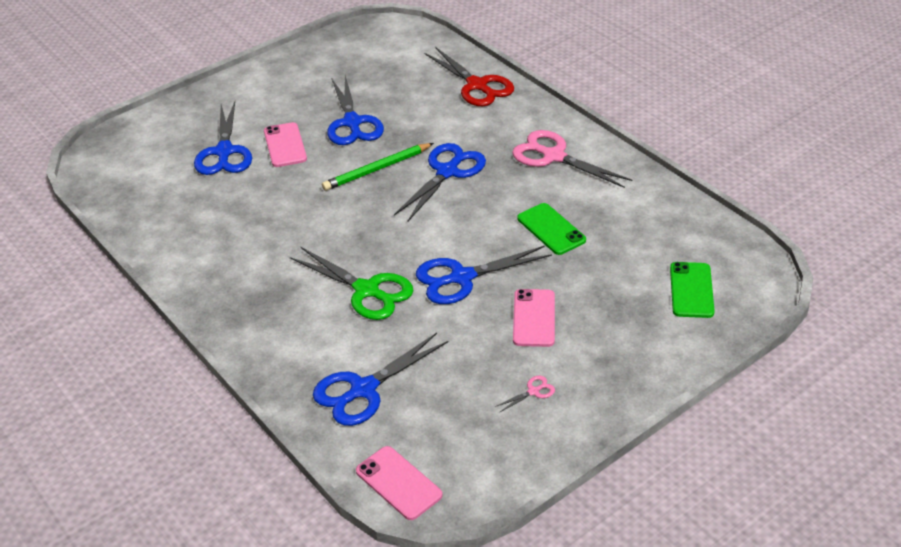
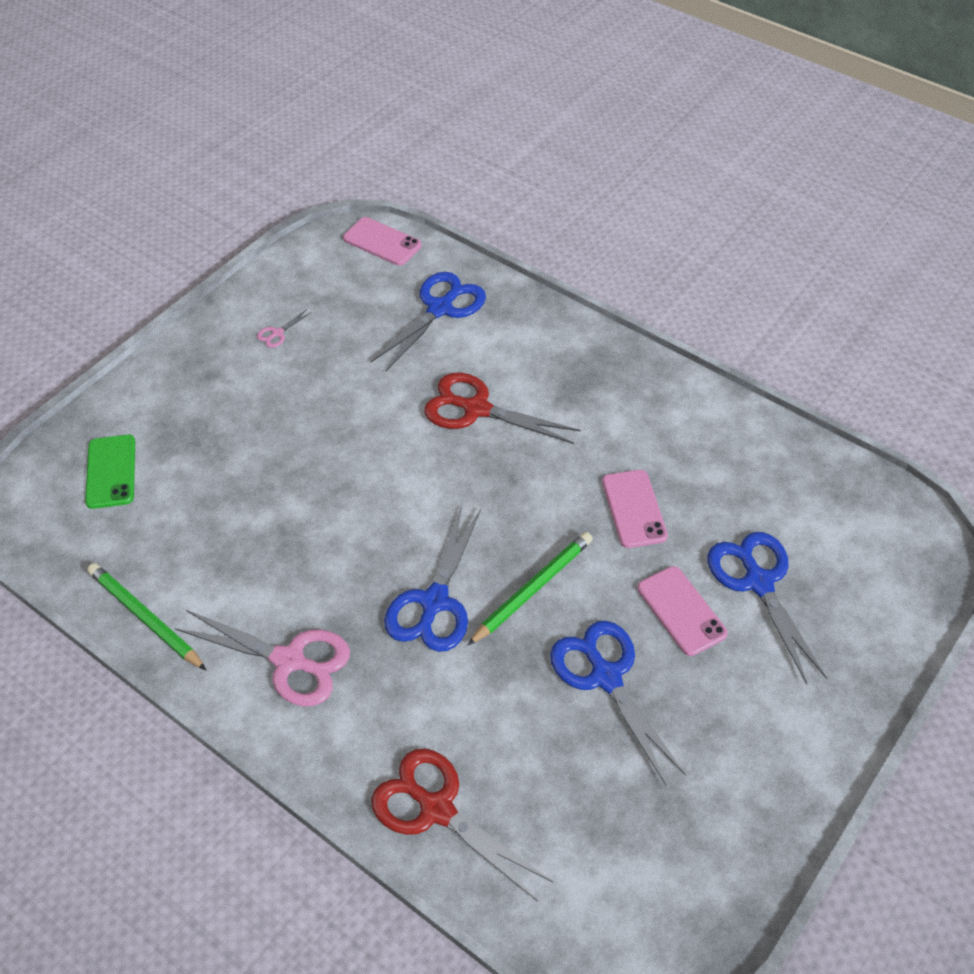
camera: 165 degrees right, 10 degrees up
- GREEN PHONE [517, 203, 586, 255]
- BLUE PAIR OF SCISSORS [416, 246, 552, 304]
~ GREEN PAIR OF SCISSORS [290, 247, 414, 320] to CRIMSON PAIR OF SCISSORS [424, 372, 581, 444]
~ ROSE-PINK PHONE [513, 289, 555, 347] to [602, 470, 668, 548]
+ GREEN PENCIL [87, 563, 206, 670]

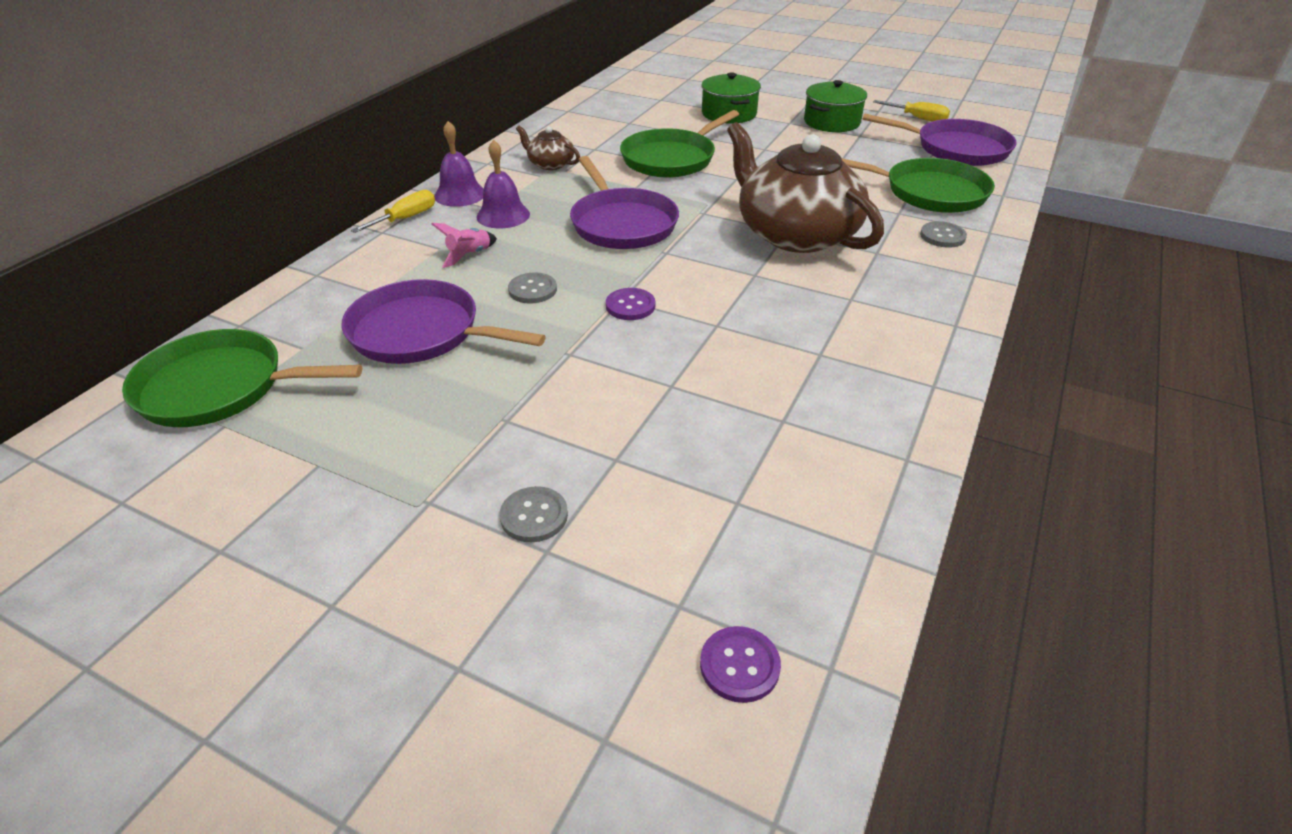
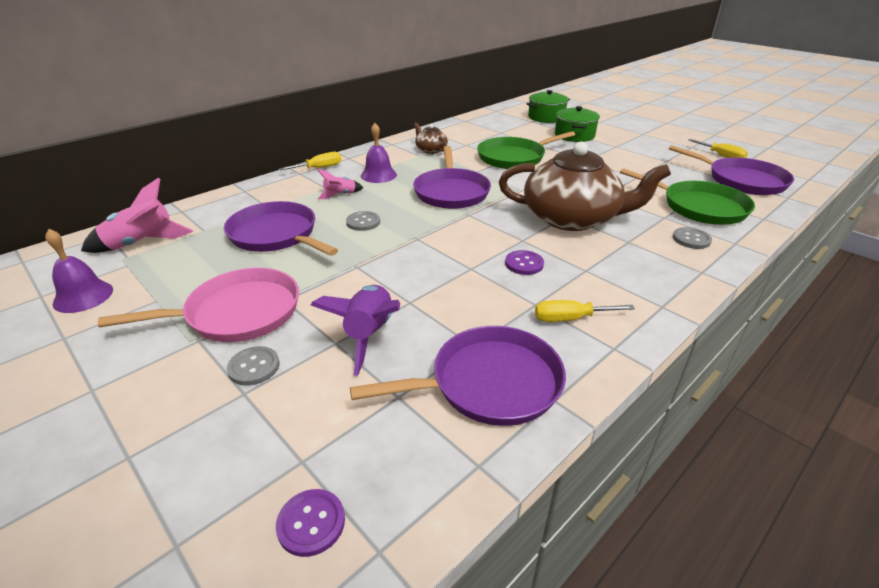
camera: 20 degrees right, 5 degrees down
~ GREEN STOCKPOT [804, 80, 867, 132] to [526, 90, 570, 123]
~ VIOLET BELL [434, 121, 484, 207] to [45, 229, 113, 313]
~ DARK BROWN TEA POT [727, 122, 884, 253] = [499, 142, 671, 231] 120 degrees clockwise
~ VIOLET SEWING BUTTON [606, 288, 655, 320] to [505, 250, 544, 275]
~ GREEN PAN [122, 329, 363, 427] to ROSE-PINK SPACESHIP [81, 178, 193, 253]
+ ROSE-PINK PAN [98, 268, 299, 342]
+ VIOLET SPACESHIP [311, 285, 400, 376]
+ YELLOW HAND SCREWDRIVER [535, 300, 635, 322]
+ VIOLET PAN [350, 326, 566, 426]

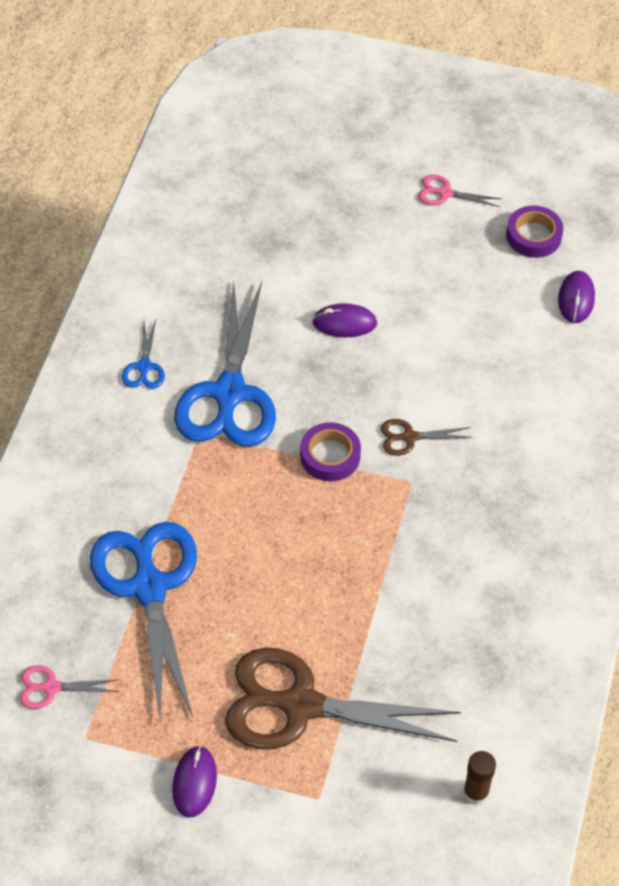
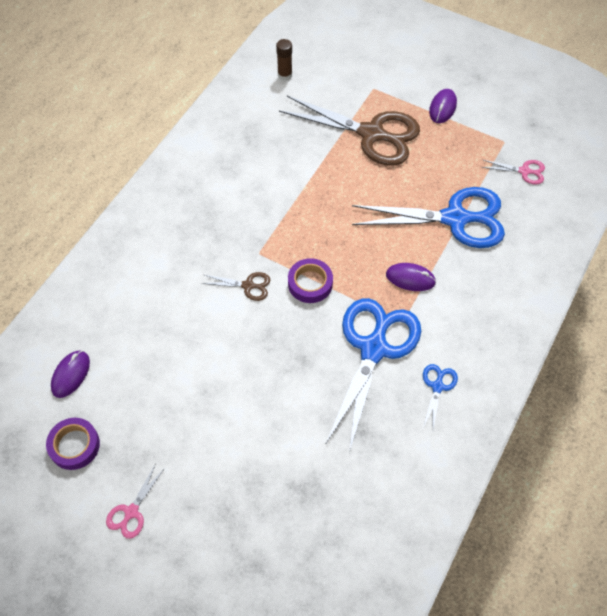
camera: 165 degrees left, 5 degrees up
~ ROSE-PINK PAIR OF SCISSORS [418, 174, 501, 207] = [106, 463, 165, 539] 90 degrees clockwise
~ VIOLET MOUSE [312, 303, 377, 337] to [386, 263, 436, 291]
~ BLUE PAIR OF SCISSORS [90, 522, 197, 719] = [352, 187, 505, 248] 90 degrees counterclockwise

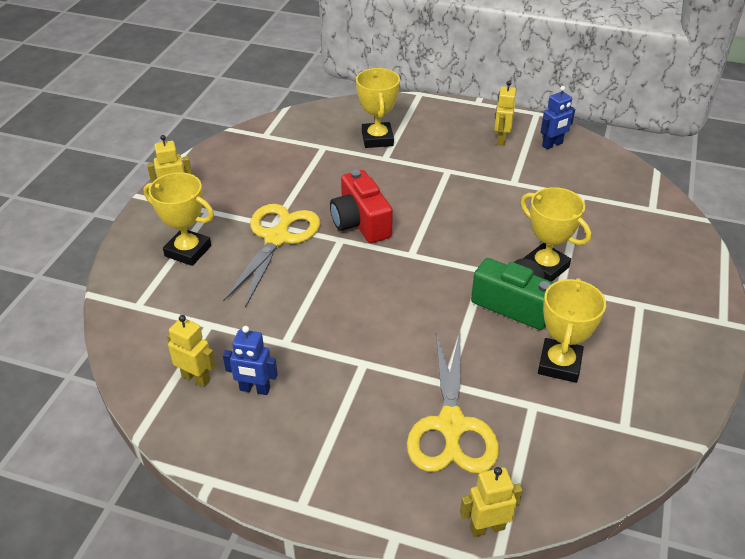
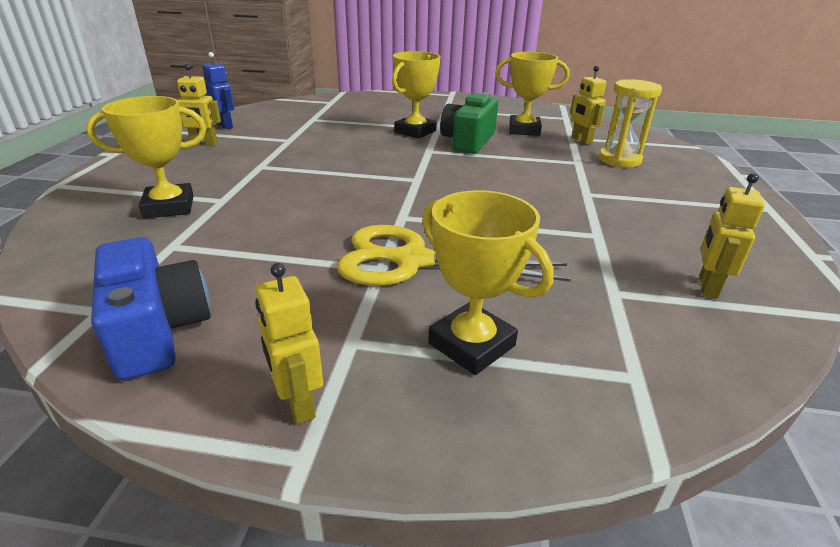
camera: 100 degrees left, 10 degrees down
- CRIMSON COMPACT CAMERA [330, 170, 393, 243]
~ YELLOW PRIZE CUP [144, 172, 214, 266] = [422, 190, 554, 375] 60 degrees counterclockwise
- BLUE TOY ROBOT [223, 326, 278, 395]
~ YELLOW PAIR OF SCISSORS [407, 332, 499, 473] to YELLOW SAND TIMER [599, 79, 662, 167]
~ YELLOW TOY ROBOT [460, 467, 523, 537] to [570, 66, 606, 144]
+ BLUE COMPACT CAMERA [91, 237, 211, 380]

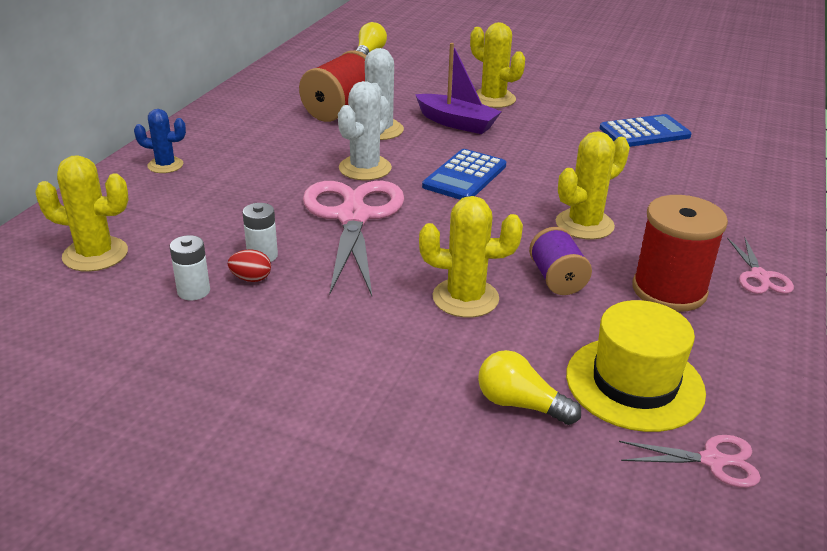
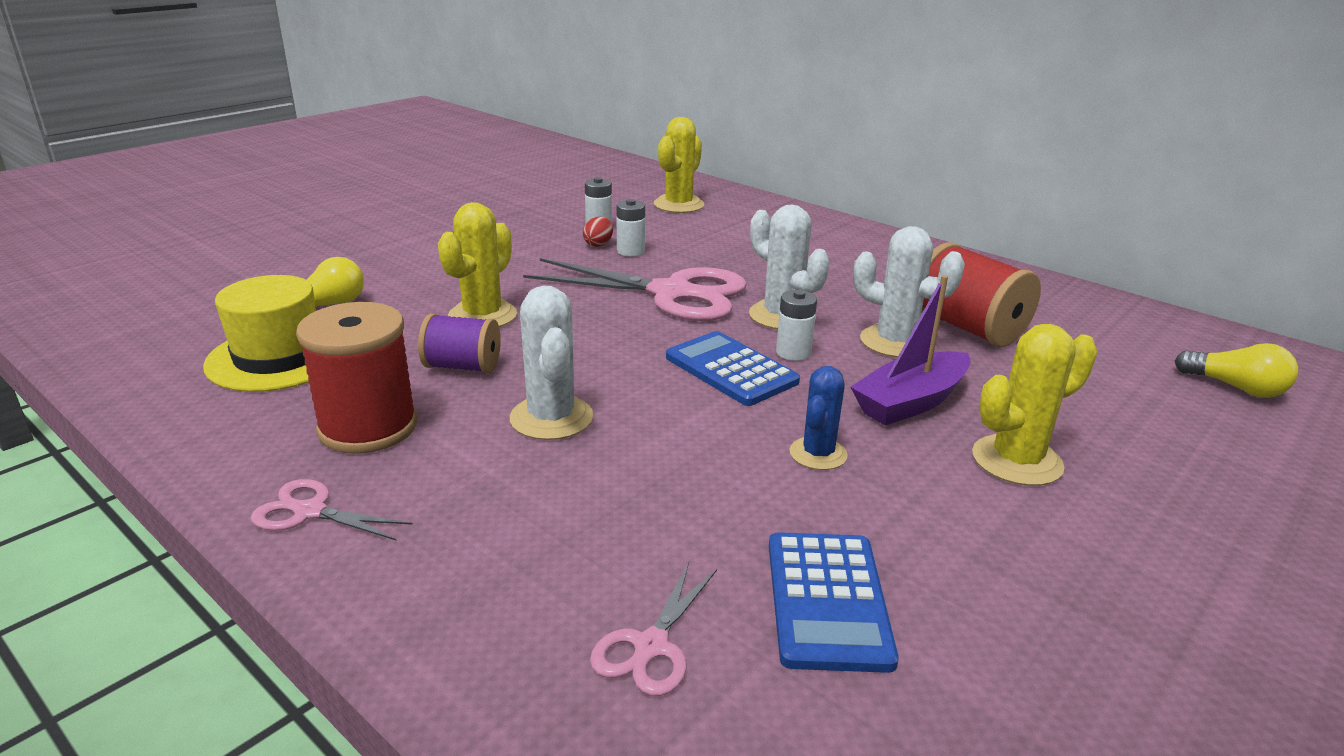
camera: 110 degrees right, 5 degrees down
~ BLUE SAGUARO CACTUS [134, 109, 186, 173] to [789, 366, 848, 470]
~ YELLOW SAGUARO CACTUS [556, 131, 630, 240] to SNOW-WHITE SAGUARO CACTUS [510, 285, 593, 440]
~ ROSE-PINK PAIR OF SCISSORS [619, 435, 761, 488] to [590, 562, 717, 696]
+ SNOW-WHITE BATTERY [776, 290, 817, 361]

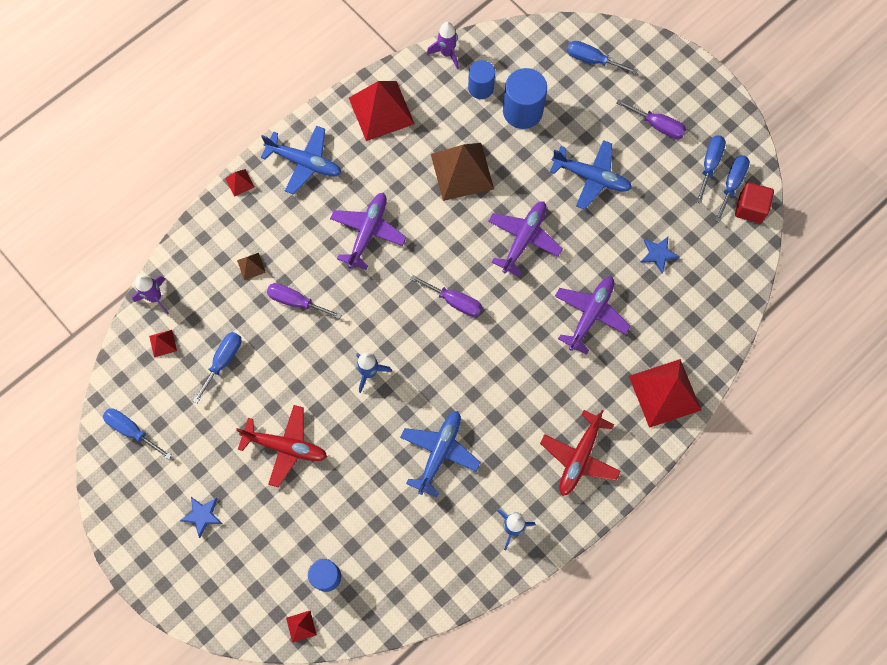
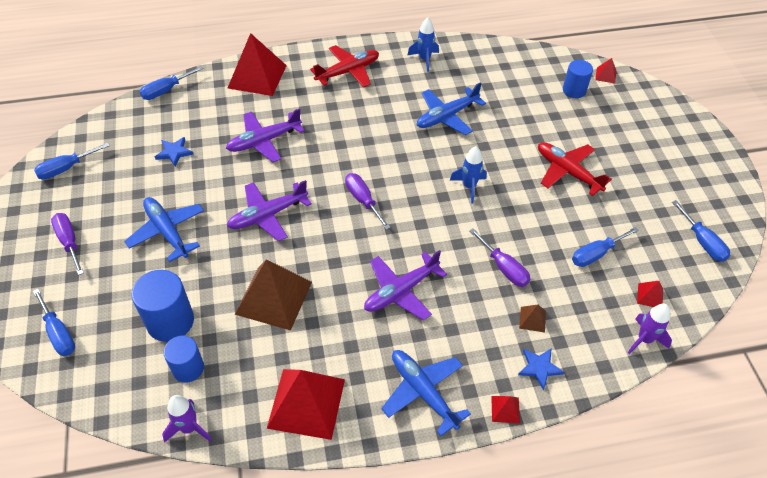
camera: 150 degrees left, 20 degrees down
~ BLUE HAND SCREWDRIVER [696, 135, 726, 204] to [139, 66, 204, 100]
- CRIMSON BLOCK [735, 182, 774, 223]
~ BLUE STAR SHAPE [180, 497, 223, 538] to [518, 348, 565, 390]

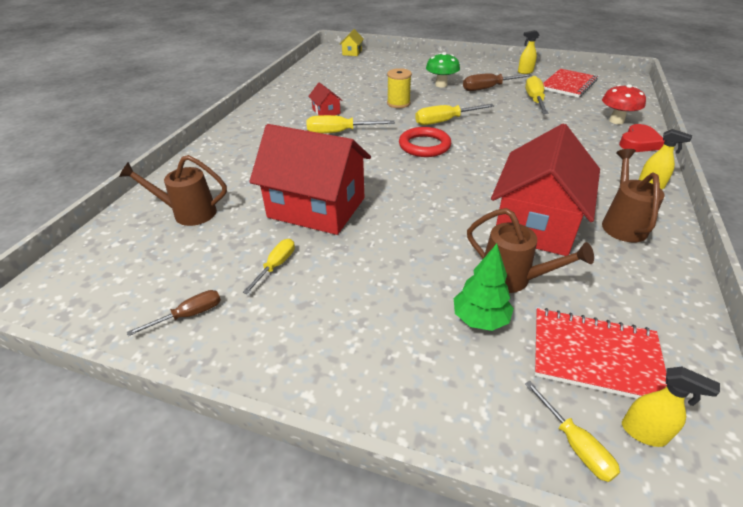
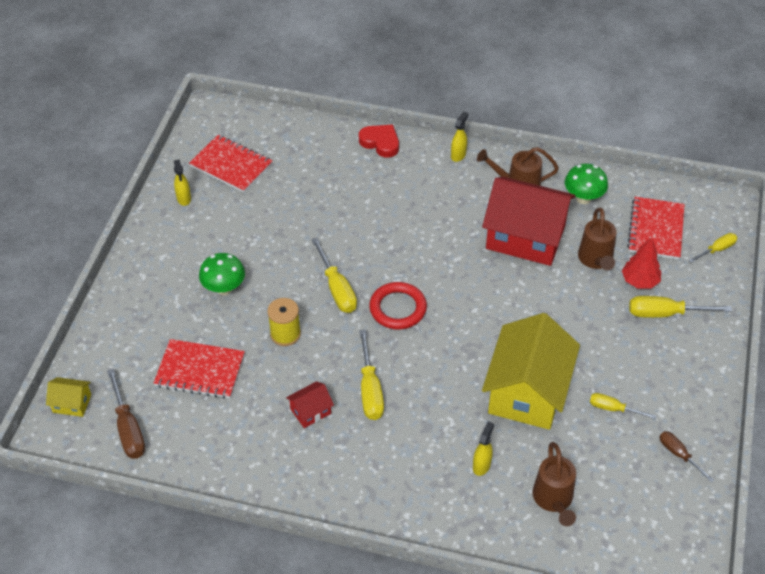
camera: 95 degrees left, 10 degrees up
~ DARK BROWN HAND SCREWDRIVER [463, 73, 532, 91] to [107, 369, 145, 459]
~ YELLOW HAND SCREWDRIVER [525, 76, 548, 114] to [629, 296, 732, 318]
- CRIMSON MUSHROOM [602, 84, 646, 124]
~ CRIMSON TOY HOUSE [249, 124, 371, 235] to YELLOW TOY HOUSE [482, 313, 580, 430]
~ DARK BROWN WATERING POT [467, 208, 594, 293] = [578, 208, 617, 270] 150 degrees clockwise
~ GREEN TREE [454, 244, 514, 331] to CRIMSON TREE [622, 237, 661, 289]
~ YELLOW SPRAY CLEANER [622, 367, 720, 447] to [473, 421, 494, 476]
+ GREEN MUSHROOM [565, 164, 608, 204]
+ CRIMSON NOTEBOOK [154, 339, 245, 399]

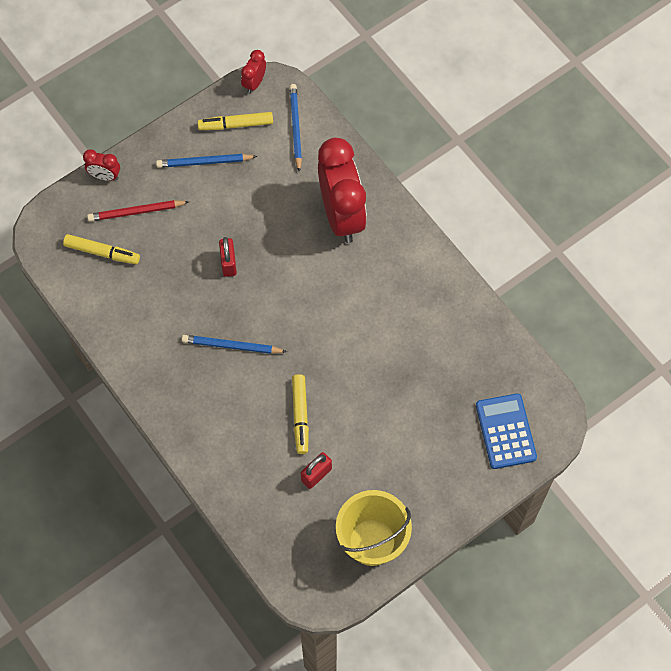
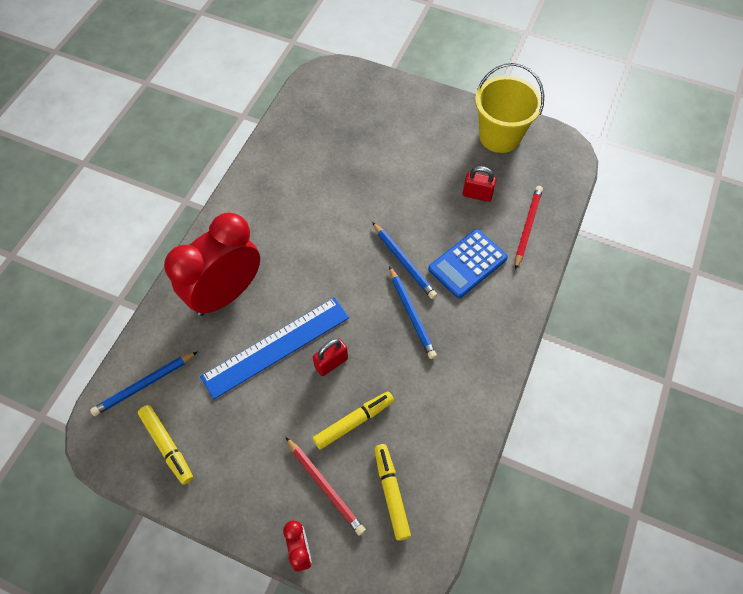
camera: 120 degrees left, 5 degrees down
- CRIMSON ALARM CLOCK [241, 50, 266, 94]
~ BLUE PENCIL [156, 154, 257, 168] to [372, 222, 437, 299]
~ YELLOW FELT PEN [292, 374, 309, 454] to [313, 391, 394, 450]
~ BLUE CALCULATOR [476, 393, 537, 469] to [428, 229, 508, 298]
+ CRIMSON PENCIL [515, 186, 543, 270]
+ BLUE STRAIGHTEDGE [200, 297, 349, 399]

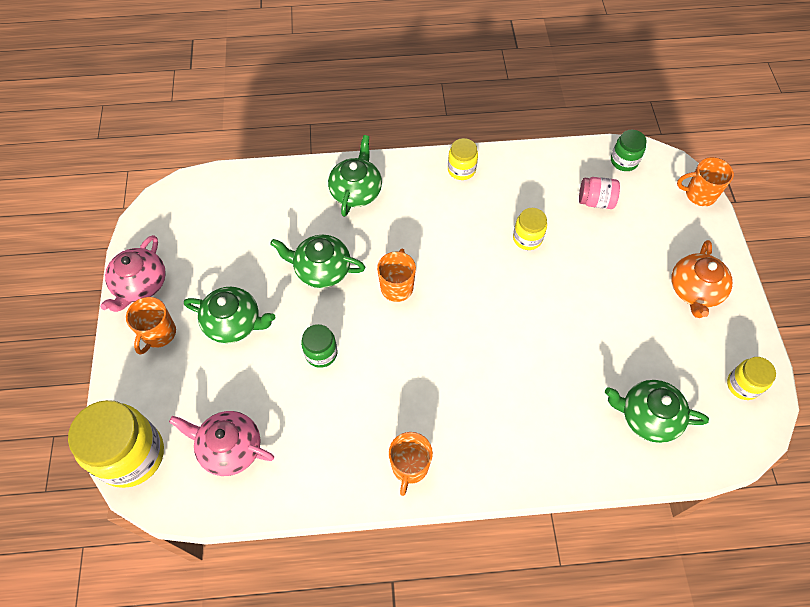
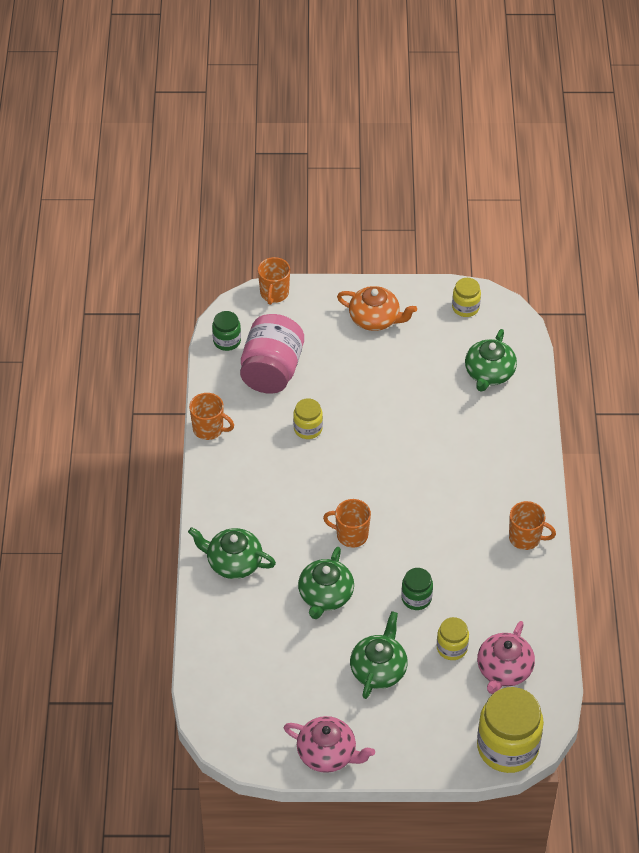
camera: 85 degrees left, 10 degrees down
~ YELLOW PRESERVE JAR [448, 138, 478, 180] to [437, 617, 469, 660]
~ ROSE-PINK PRESERVE JAR [579, 177, 620, 209] = [240, 314, 304, 394] x1.93
~ ORANGE-COLOURED TEA MUG [126, 297, 176, 355] to [189, 393, 234, 440]

